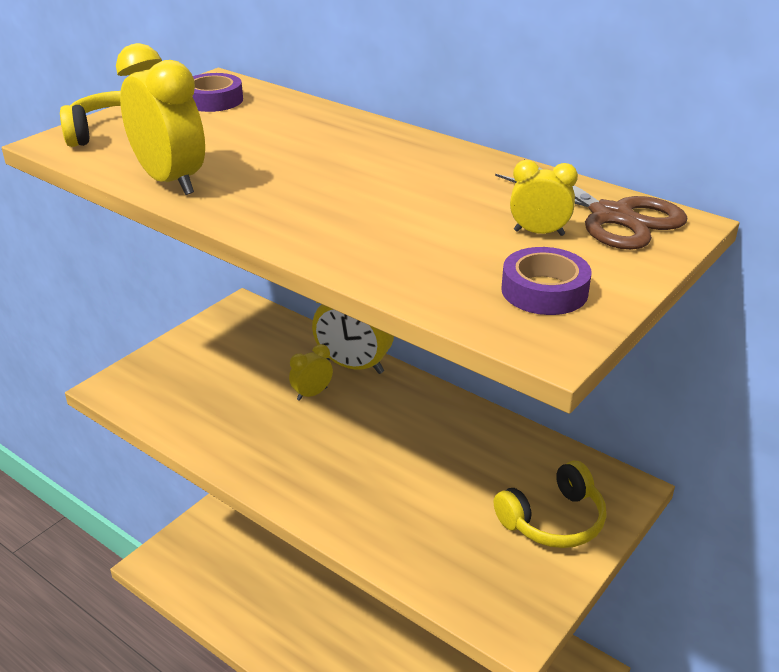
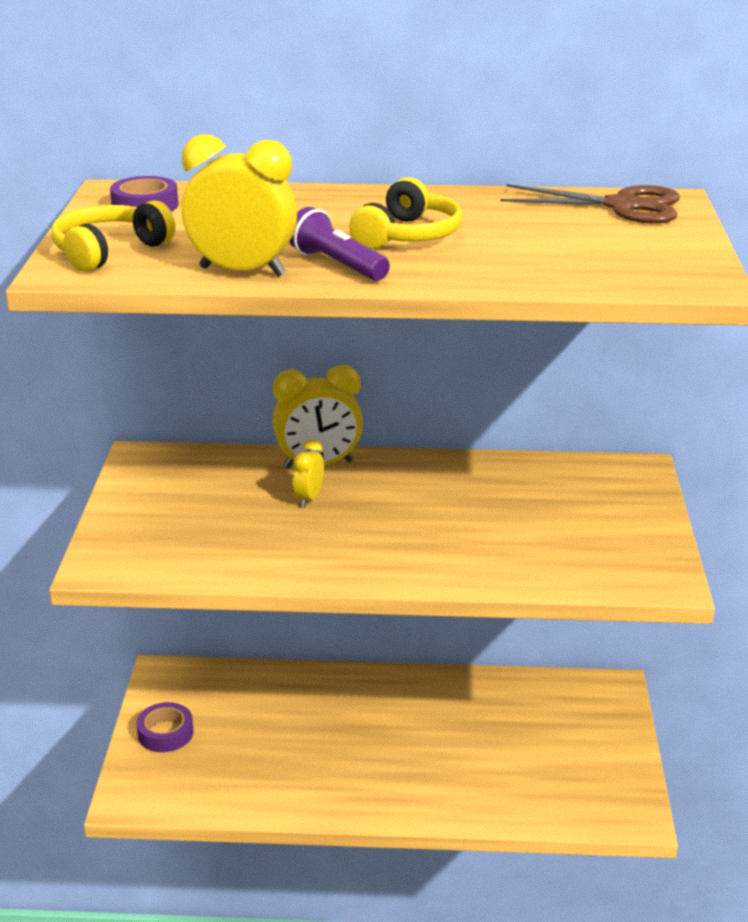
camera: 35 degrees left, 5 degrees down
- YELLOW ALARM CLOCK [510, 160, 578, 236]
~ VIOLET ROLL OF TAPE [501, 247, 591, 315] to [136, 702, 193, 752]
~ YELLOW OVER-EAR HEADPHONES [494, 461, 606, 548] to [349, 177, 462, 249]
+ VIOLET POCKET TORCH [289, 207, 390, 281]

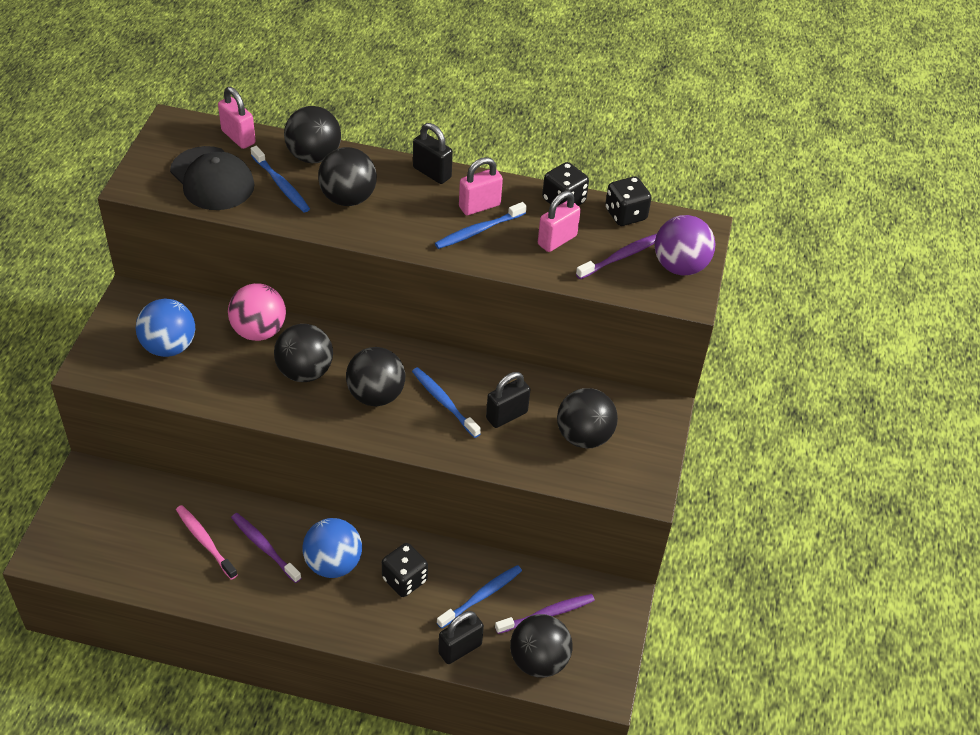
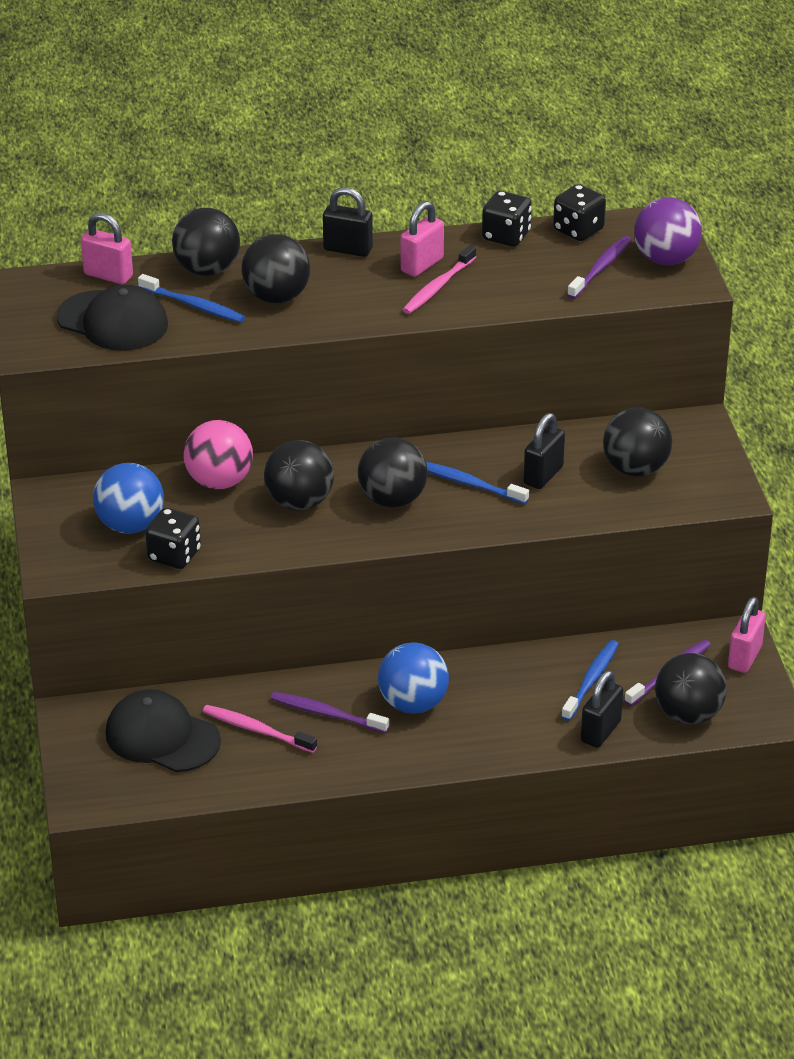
camera: 20 degrees left, 10 degrees down
~ ROSE-PINK SMALL LOCK [538, 191, 581, 252] to [728, 597, 766, 673]
~ BLUE TOOTH BRUSH [435, 202, 527, 249] to ROSE-PINK TOOTH BRUSH [403, 245, 476, 314]
~ JET-BLACK DIE [382, 543, 428, 597] to [145, 508, 201, 569]
+ JET-BLACK PEAKED CAP [106, 689, 221, 772]

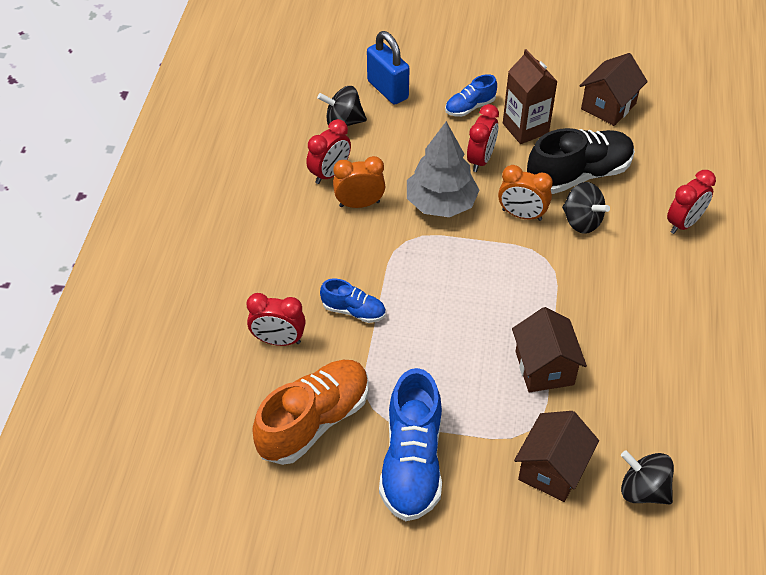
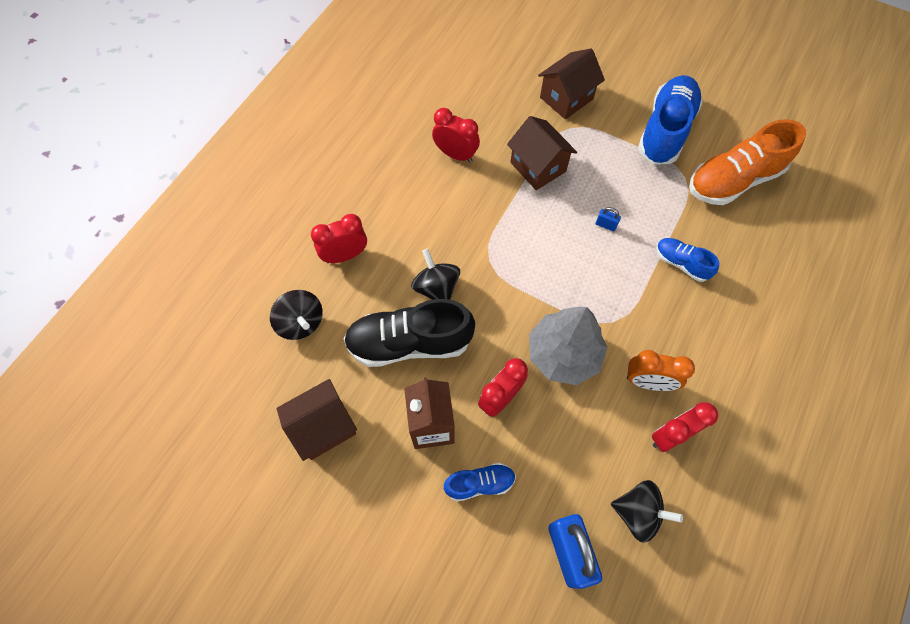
camera: 160 degrees left, 15 degrees up
- ORANGE-COLOURED ALARM CLOCK [498, 165, 553, 221]
~ CRIMSON ALARM CLOCK [247, 293, 306, 346] to [432, 108, 480, 163]
~ DARK BROWN TOY HOUSE [512, 307, 587, 392] = [507, 116, 577, 190] 45 degrees counterclockwise
~ JET-BLACK TOY TOP [621, 450, 674, 504] to [270, 290, 323, 340]
+ BLUE SMALL LOCK [596, 207, 621, 231]

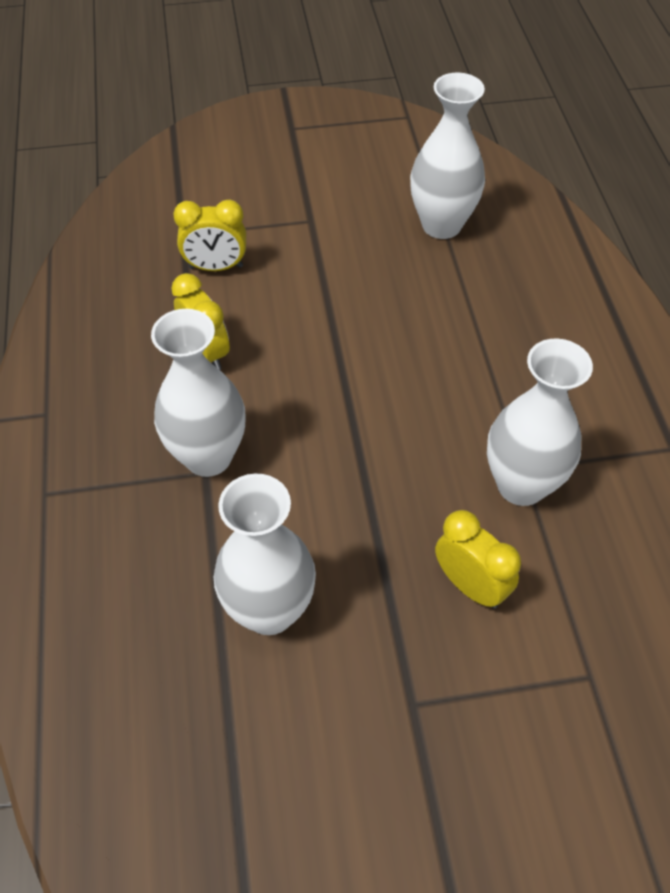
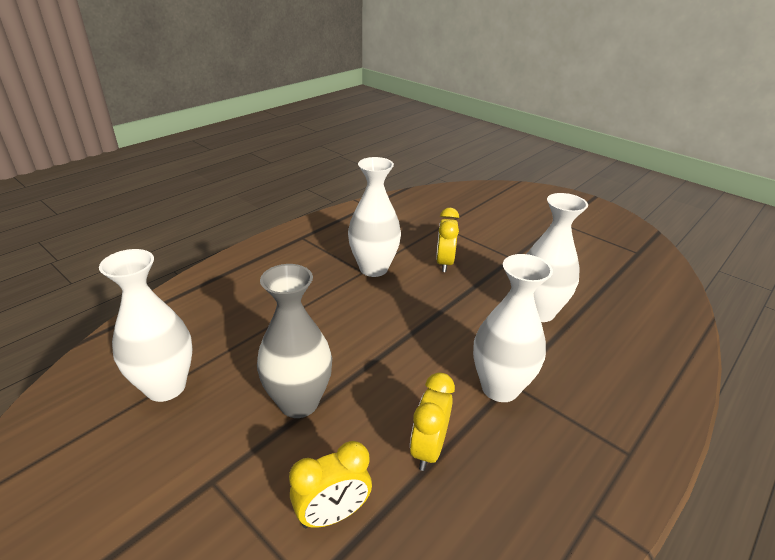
camera: 130 degrees left, 20 degrees down
~ YELLOW ALARM CLOCK [173, 200, 246, 271] = [289, 441, 372, 528] 105 degrees clockwise
+ ASH-GREY TALL VASE [257, 264, 332, 418]

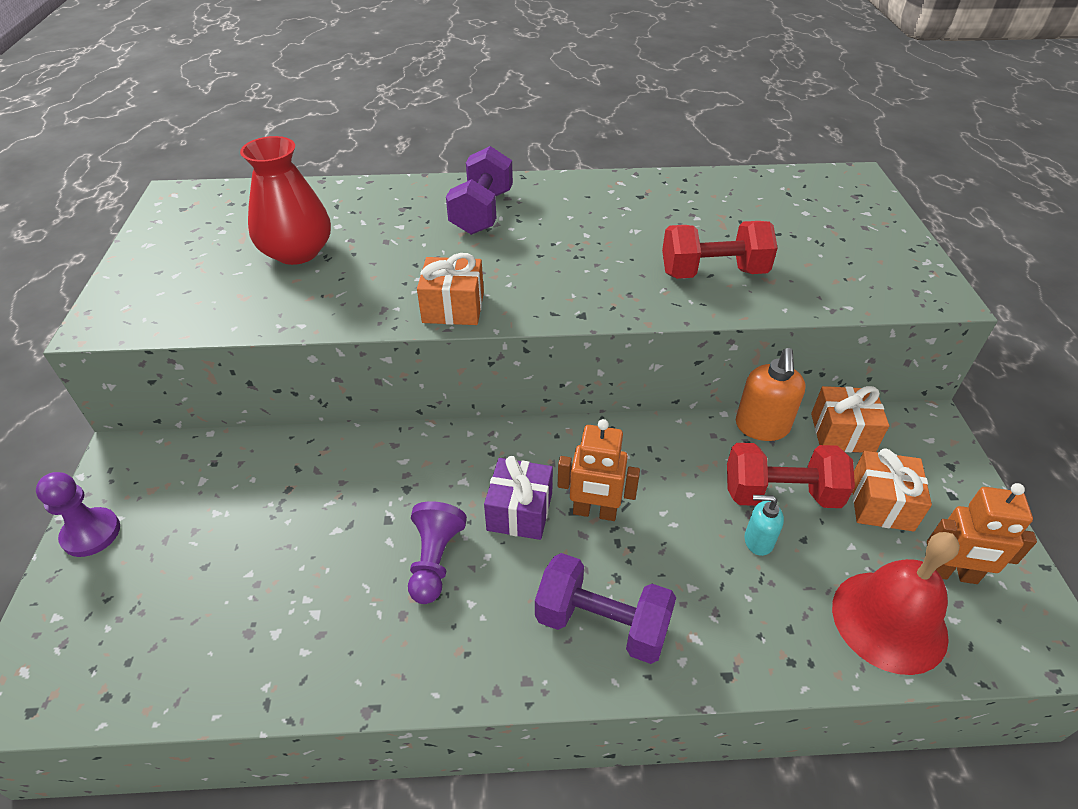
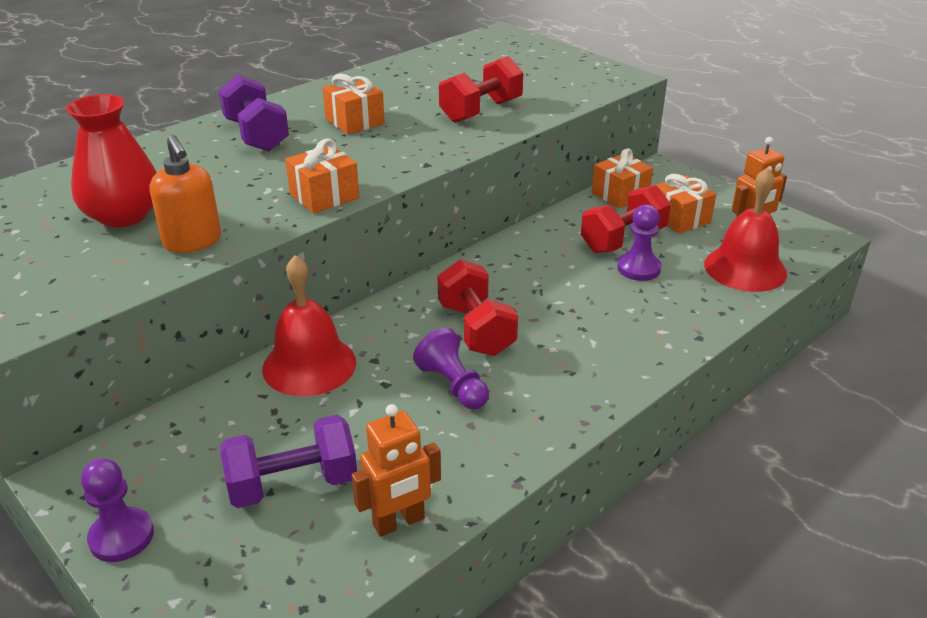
camera: 40 degrees left, 10 degrees down
~ ORANGE-COLOURED SOAP PUMP [736, 348, 806, 441] to [150, 135, 221, 253]
~ ORANGE-COLOURED TOY ROBOT [558, 419, 640, 521] to [352, 404, 441, 537]
~ VIOLET GIFT [484, 456, 553, 540] to CRIMSON FREE WEIGHT [437, 259, 518, 356]
~ AQUA SOAP PUMP [744, 495, 784, 556] to VIOLET PAWN [617, 204, 662, 281]
~ VIOLET FREE WEIGHT [535, 553, 676, 664] to [220, 415, 357, 508]
+ ORANGE-COLOURED GIFT [323, 74, 385, 135]
+ CRIMSON BELL [262, 255, 356, 396]

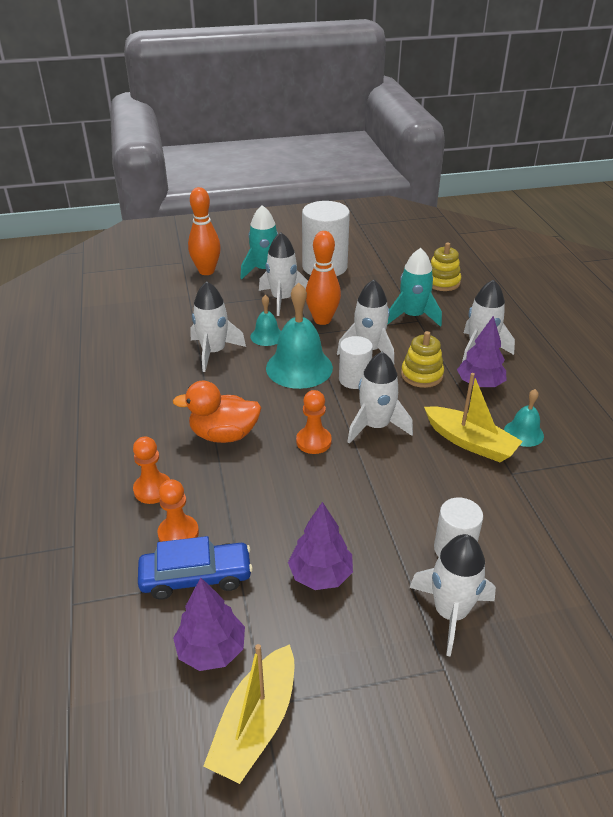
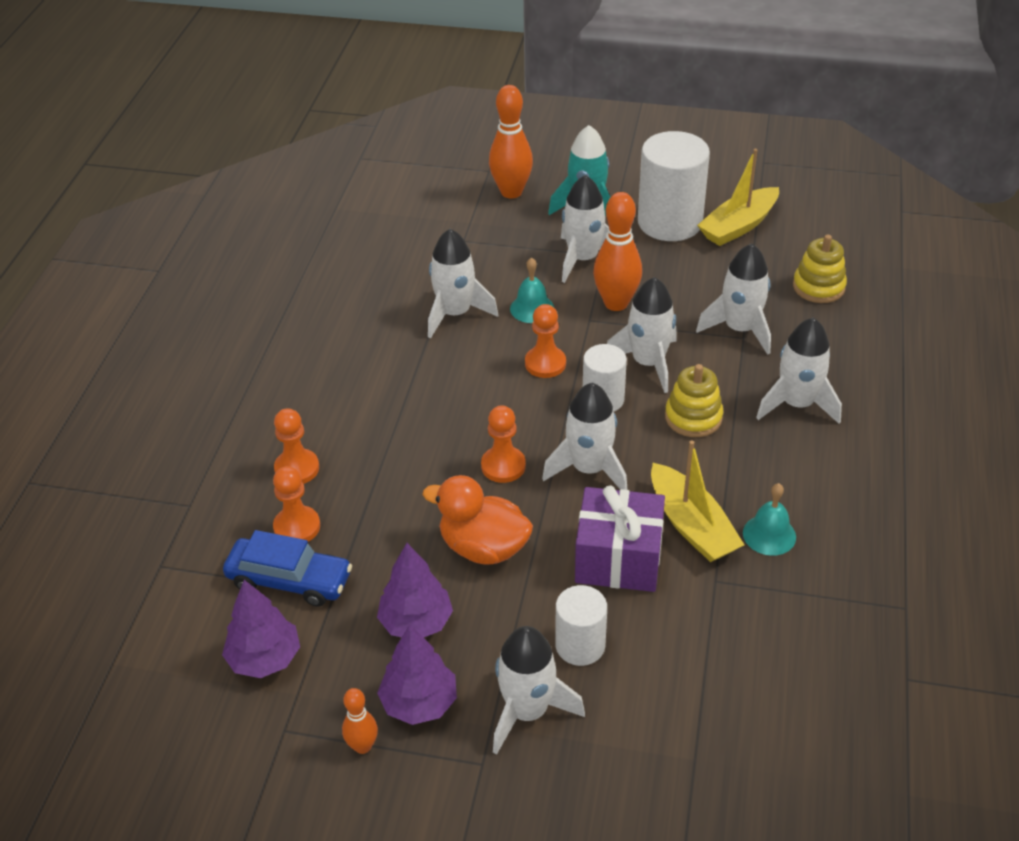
camera: 25 degrees right, 5 degrees up
~ AQUA SPACESHIP [387, 248, 442, 327] to SNOW-WHITE SPACESHIP [696, 243, 771, 355]
~ AQUA BELL [266, 283, 333, 389] to ORANGE-COLOURED PAWN [525, 304, 566, 378]
~ VIOLET TREE [457, 316, 506, 388] to [377, 625, 457, 725]
~ ORANGE-COLOURED TOY DUCK [173, 381, 261, 443] to [423, 475, 533, 565]
~ YELLOW BOAT [203, 644, 294, 784] to [697, 149, 779, 246]
+ VIOLET GIFT [575, 485, 665, 592]
+ ORANGE-COLOURED BOWLING PIN [342, 688, 378, 754]

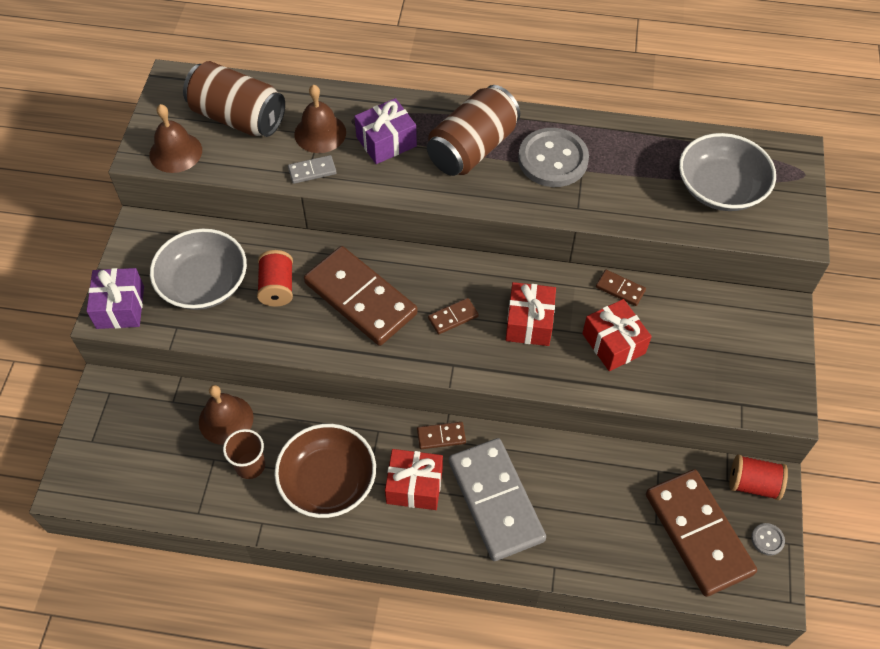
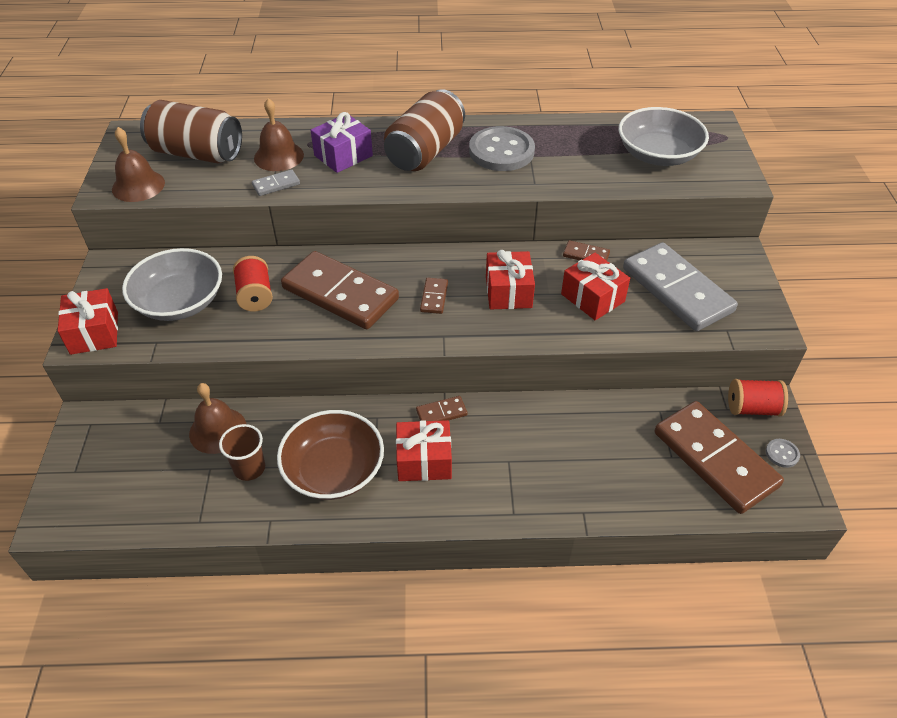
camera: 10 degrees left, 10 degrees down
~ VIOLET GIFT [87, 268, 144, 329] to CRIMSON GIFT [57, 288, 118, 355]
~ DARK BROWN DOMINO PIECE [428, 298, 479, 334] = [420, 278, 448, 314] 45 degrees counterclockwise
~ ASH-GREY DOMINO PIECE [449, 438, 546, 561] to [623, 242, 738, 331]

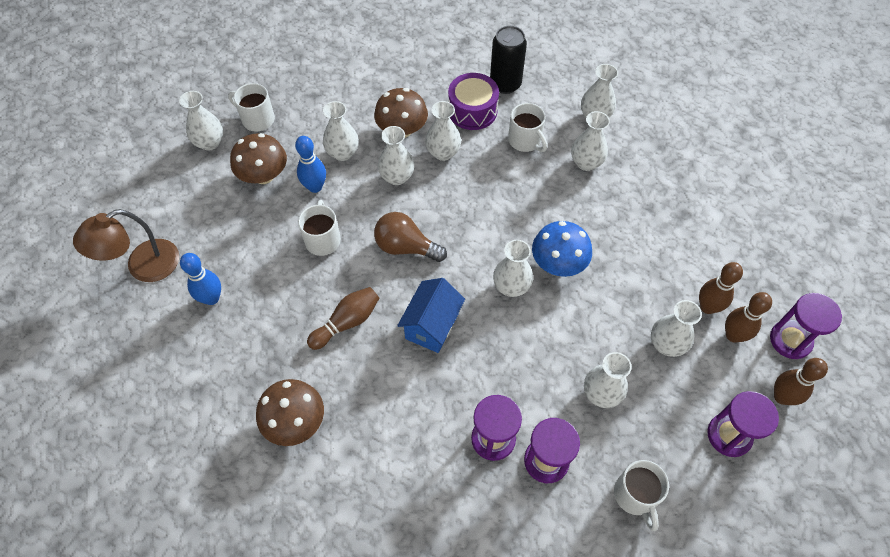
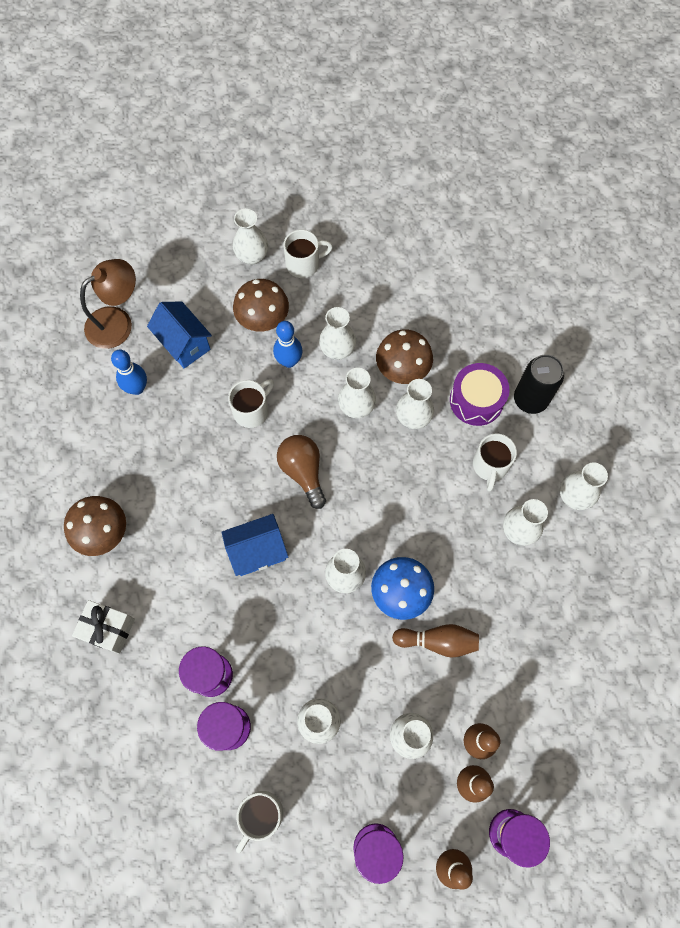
camera: 45 degrees right, 10 degrees up
~ SNOW-WHITE TEA MUG [228, 83, 275, 132] = [283, 229, 333, 278] 90 degrees clockwise
~ DARK BROWN DESK LAMP [73, 209, 179, 282] = [80, 259, 136, 349] 135 degrees clockwise
~ DARK BROWN BOWLING PIN [307, 287, 379, 350] to [392, 624, 479, 658]
+ BLUE TOY HOUSE [147, 301, 212, 369]
+ SNOW-WHITE GIFT [72, 600, 135, 654]

